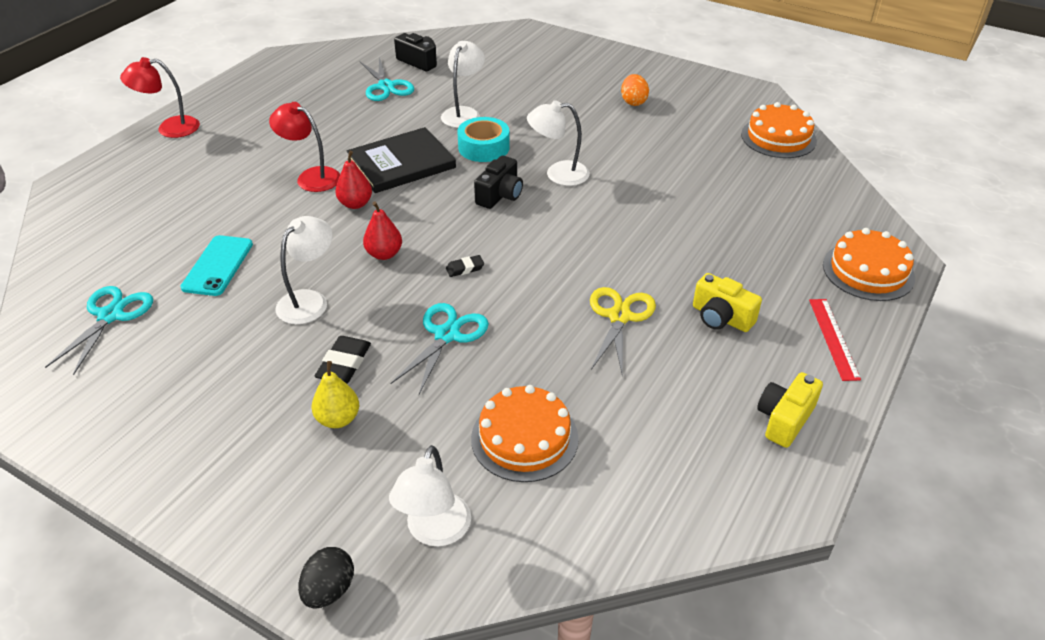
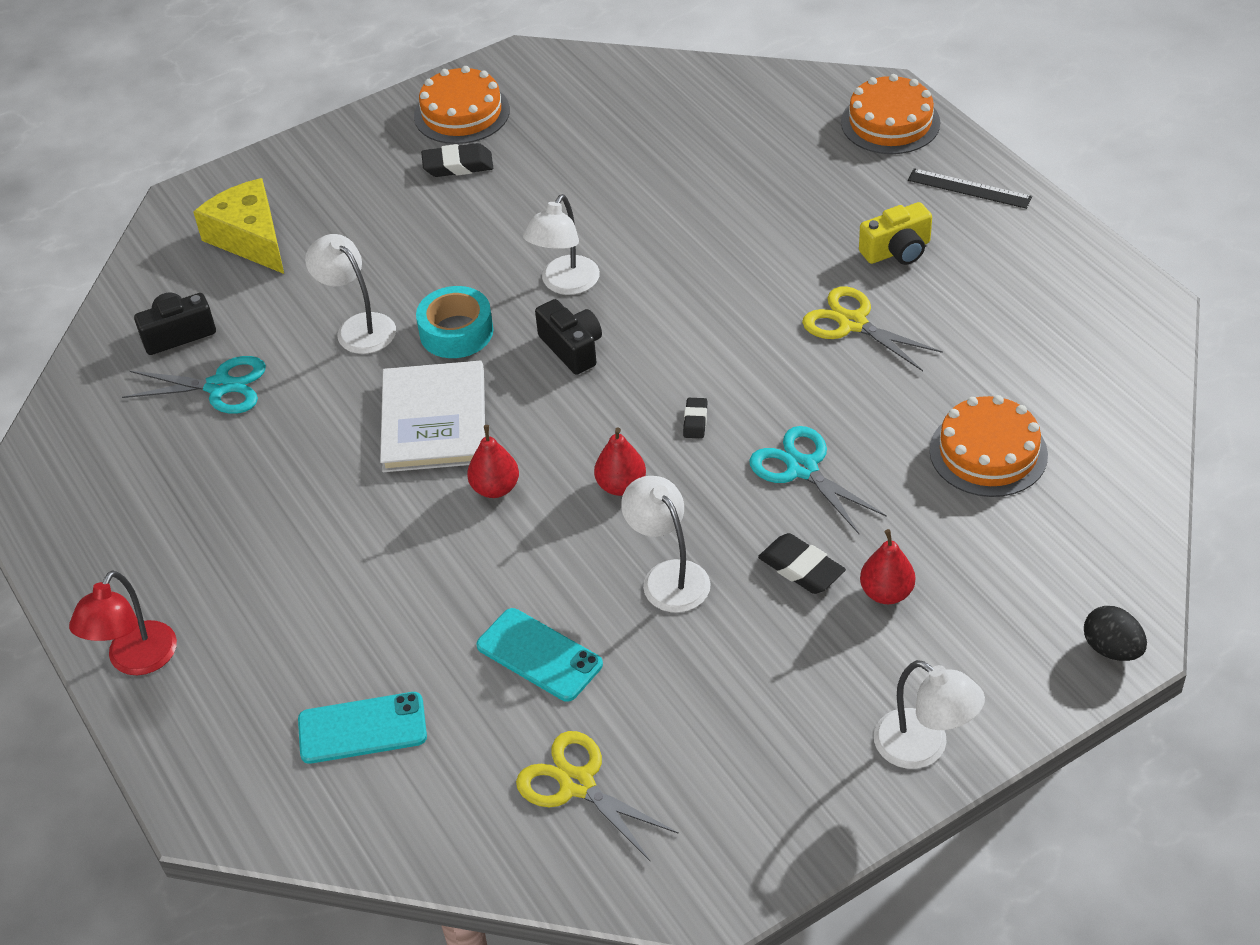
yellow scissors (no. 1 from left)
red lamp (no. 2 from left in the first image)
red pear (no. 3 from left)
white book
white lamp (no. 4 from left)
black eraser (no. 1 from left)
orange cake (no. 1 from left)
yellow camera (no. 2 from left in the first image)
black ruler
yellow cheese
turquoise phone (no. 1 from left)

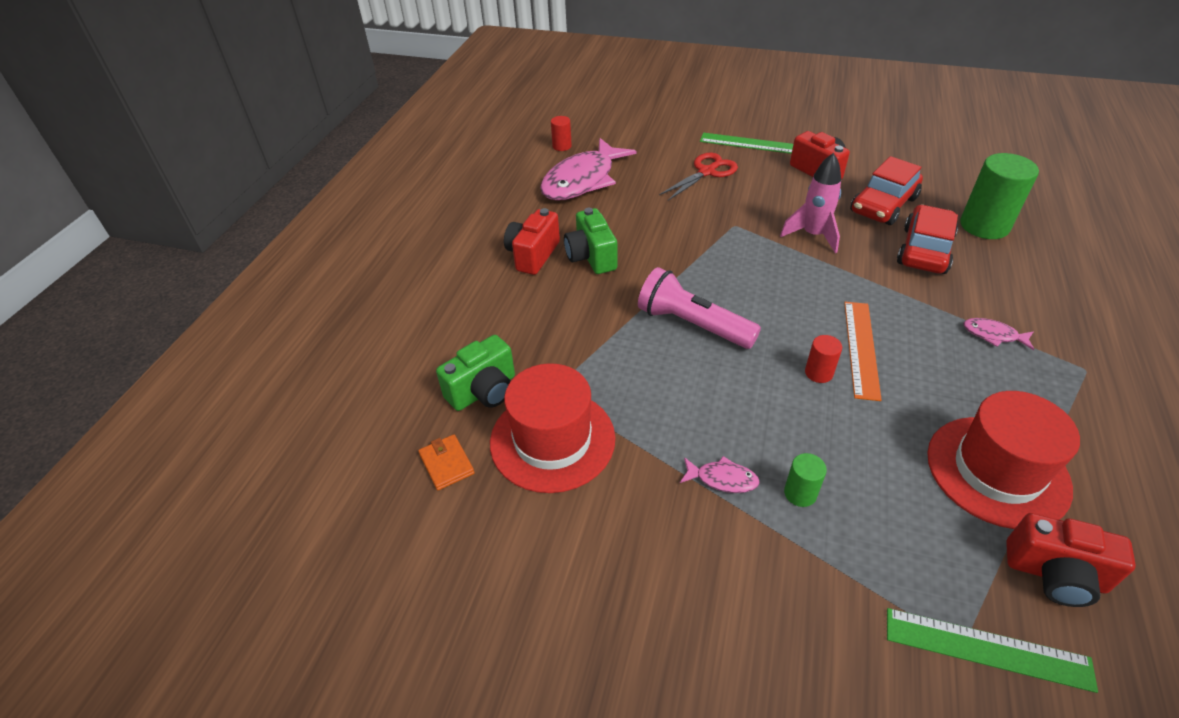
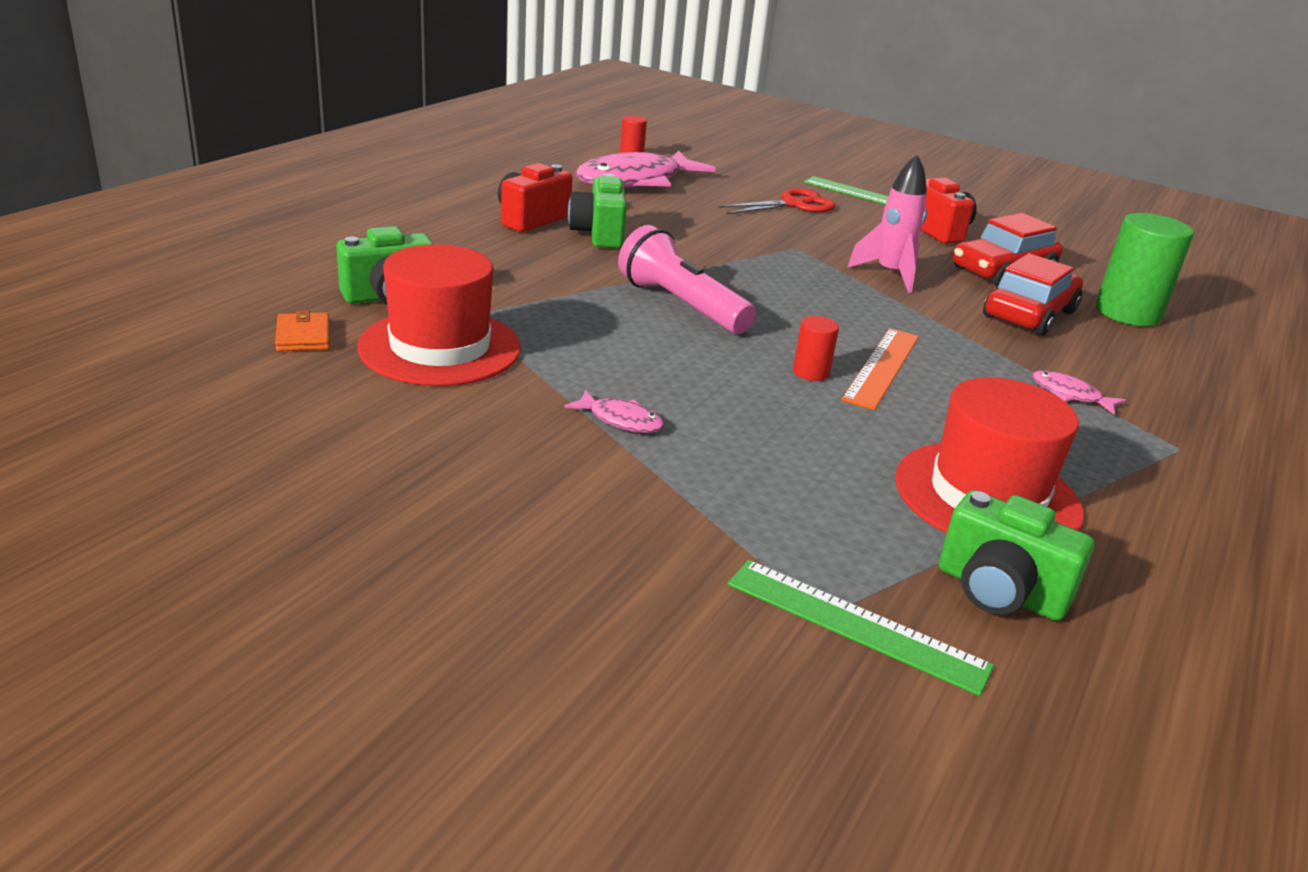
green cylinder (no. 1 from left in the first image)
green camera (no. 3 from left)

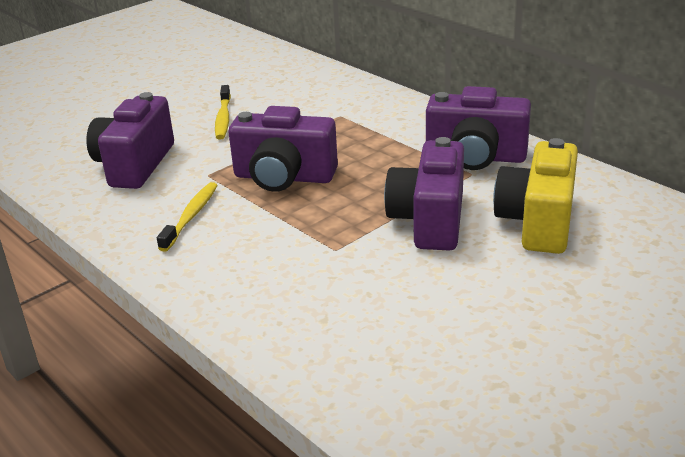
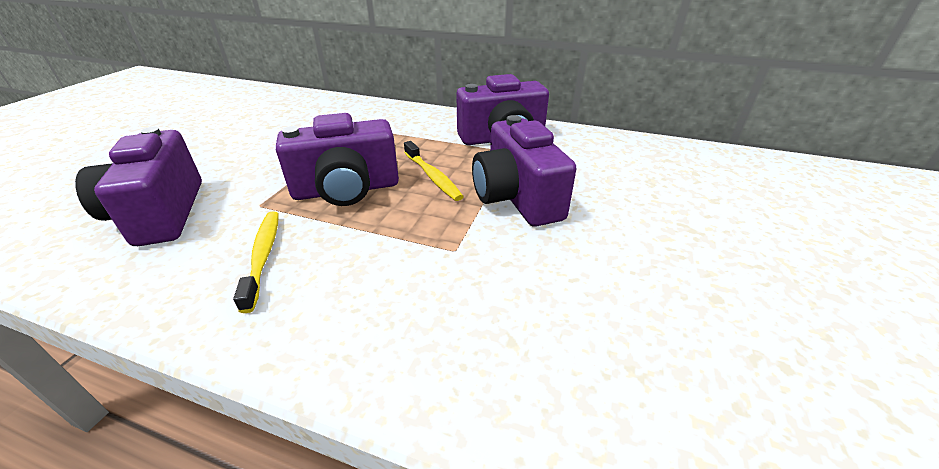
yellow toothbrush (no. 2 from left)
yellow camera

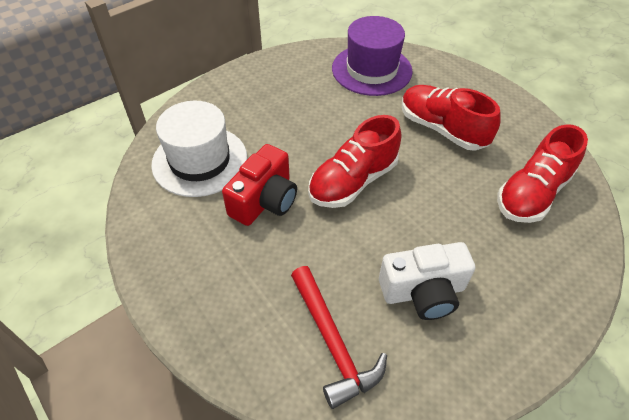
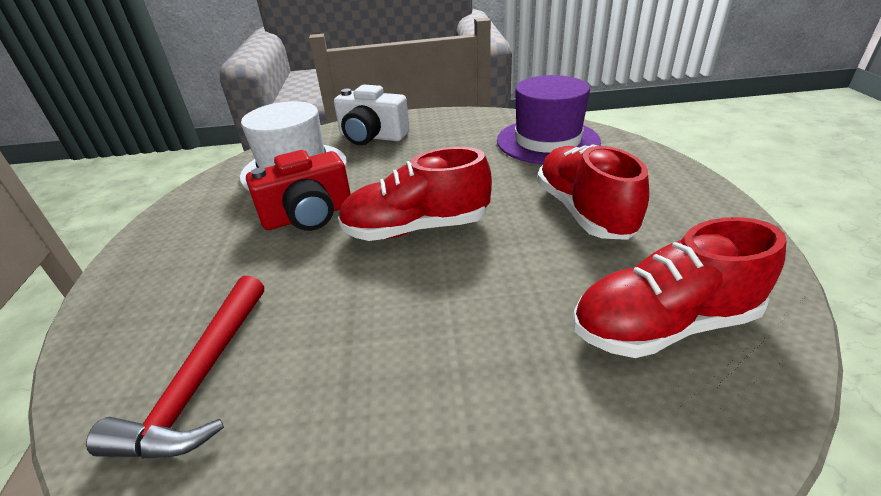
white camera

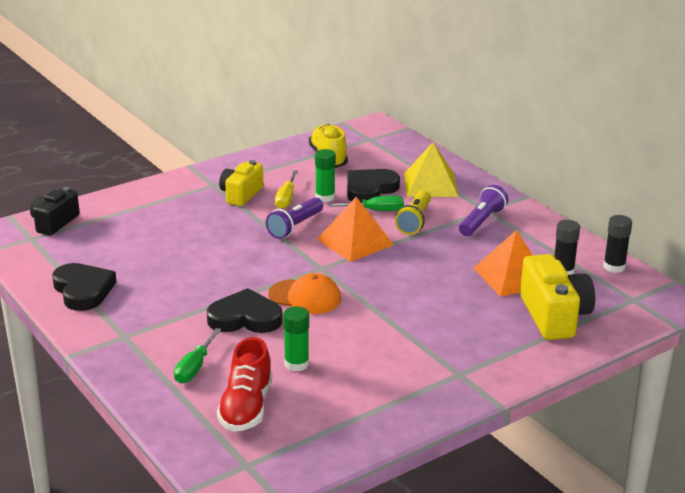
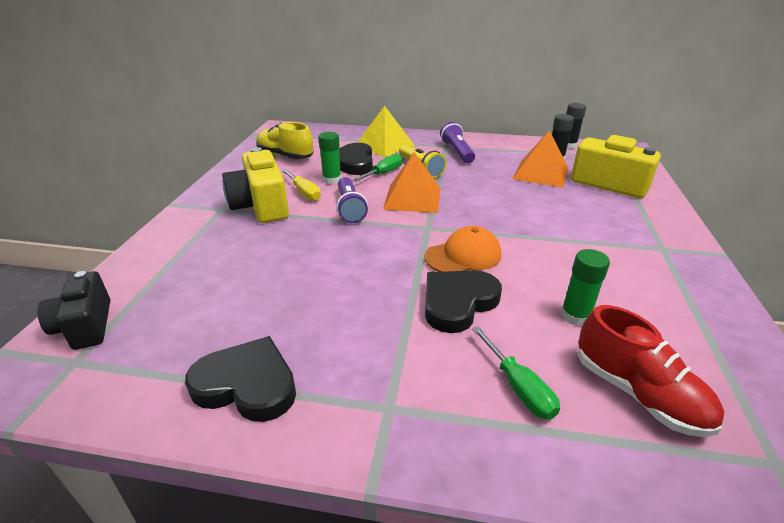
yellow camera (no. 1 from left)

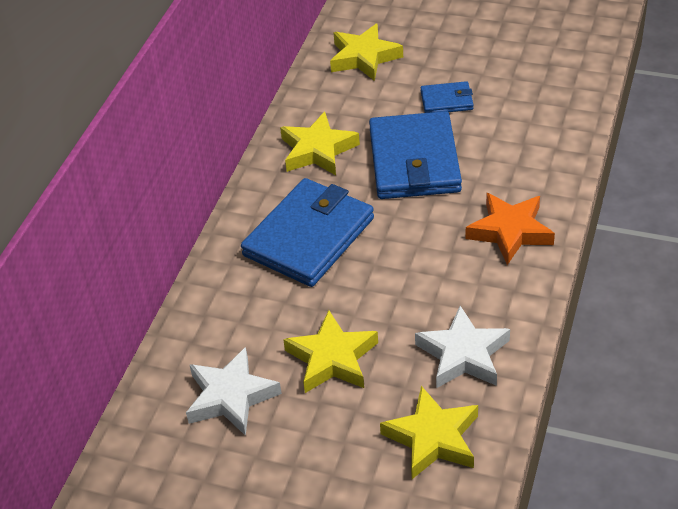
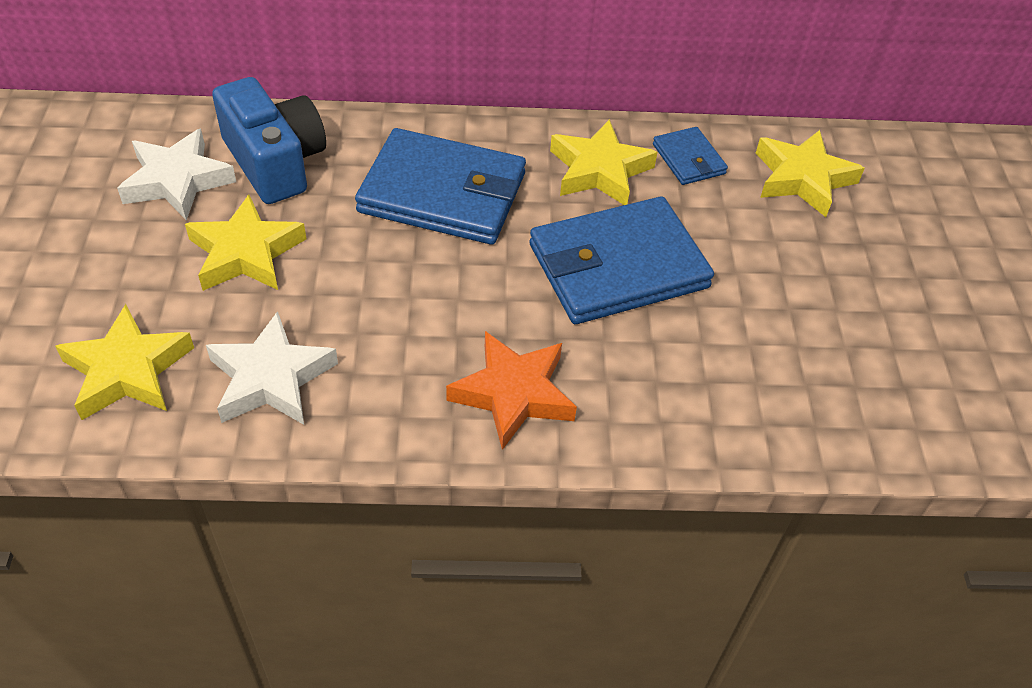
blue wallet (no. 3 from left)
blue camera

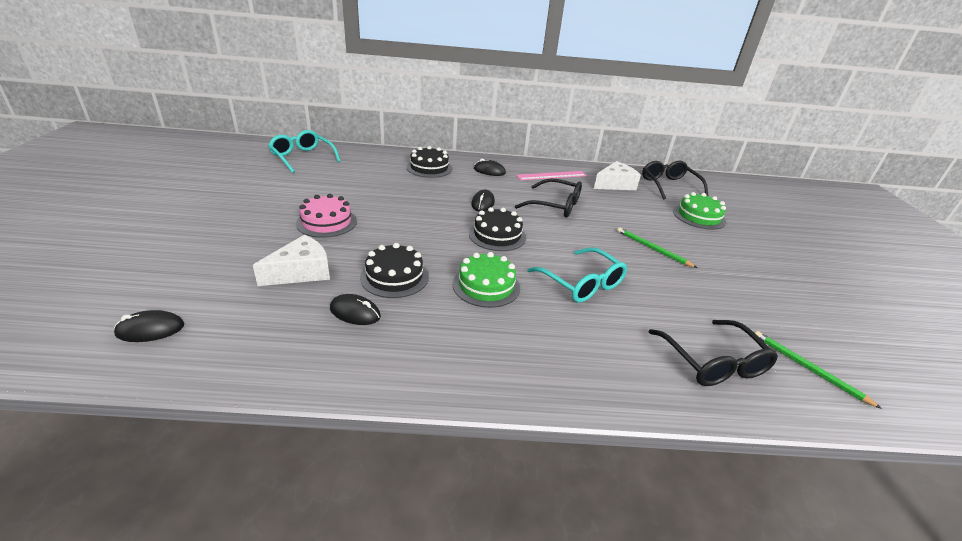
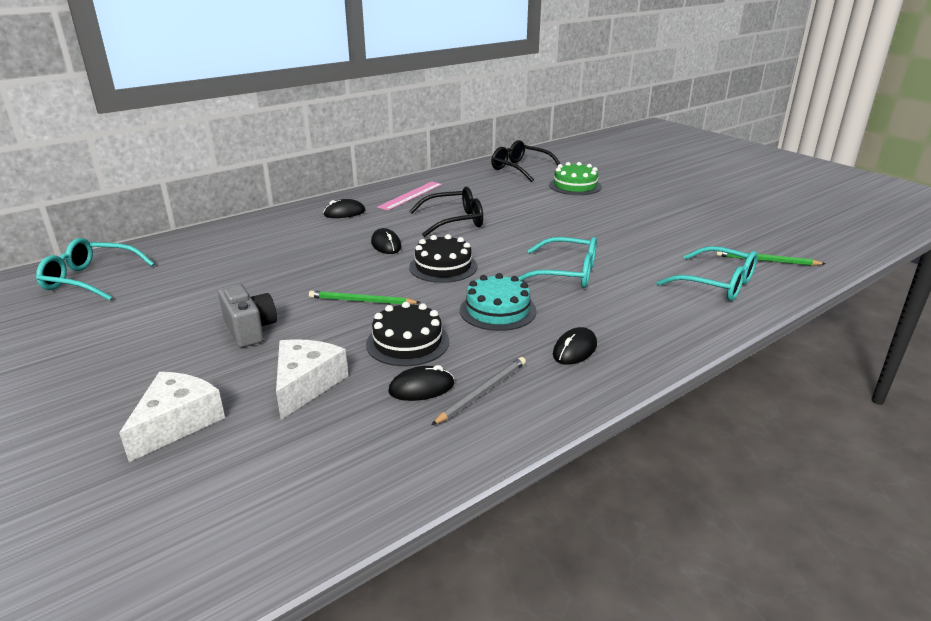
black mouse (no. 4 from left)
grey camera
black cake (no. 2 from left in the first image)
turquoise cake
white cheese (no. 1 from left)
green pencil (no. 1 from left)
turquoise glasses (no. 3 from left)
grey pencil

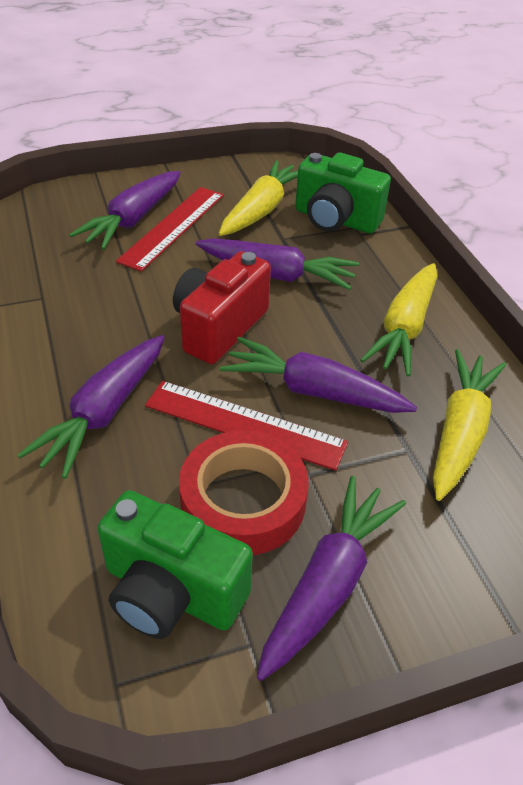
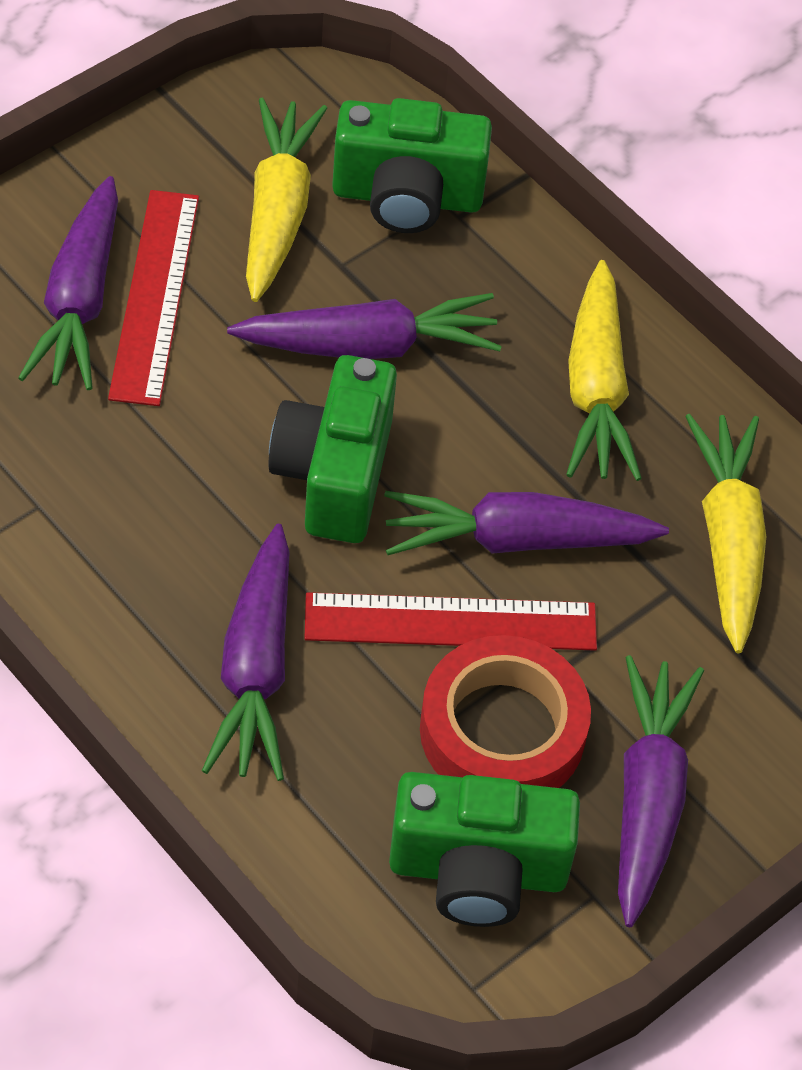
green camera (no. 1 from left)

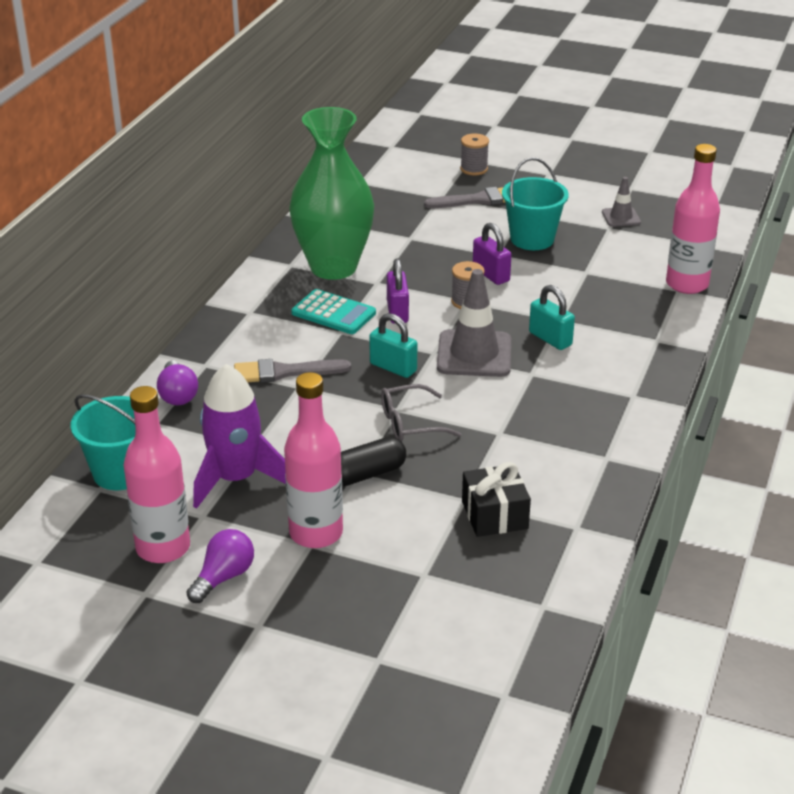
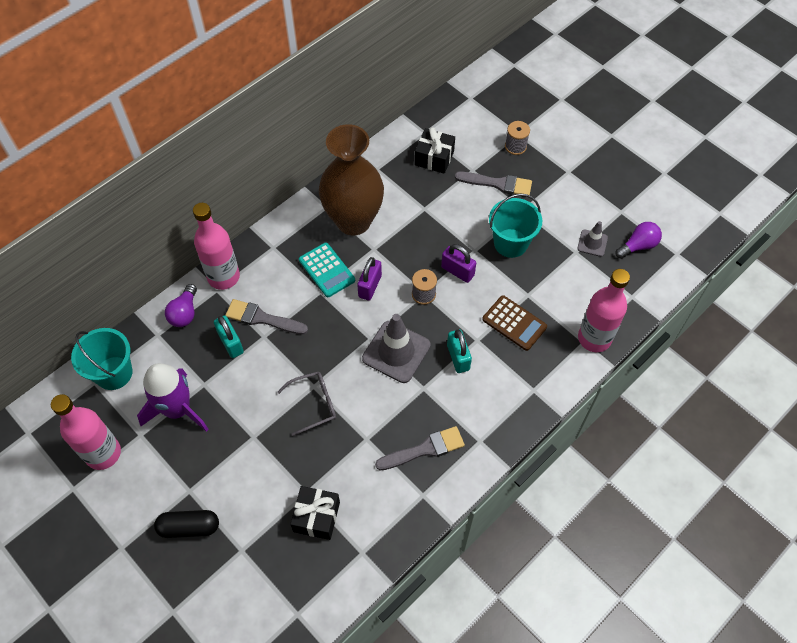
purple light bulb (no. 2 from left)
pink bottle (no. 2 from left)
brown vase
black capsule
turquoise padlock (no. 1 from left)
grey glasses
purple padlock (no. 2 from left)
grey brush (no. 2 from left)
black gift (no. 2 from left)
brown calculator

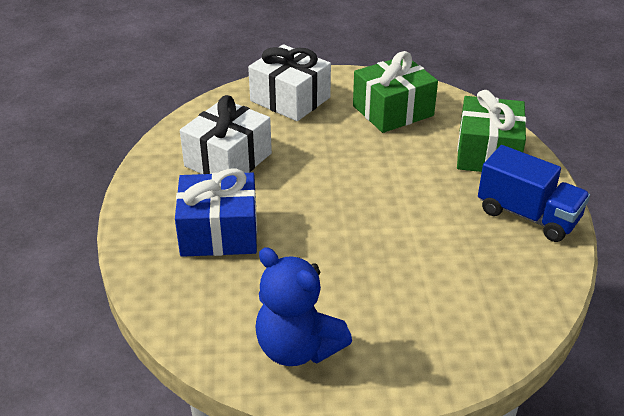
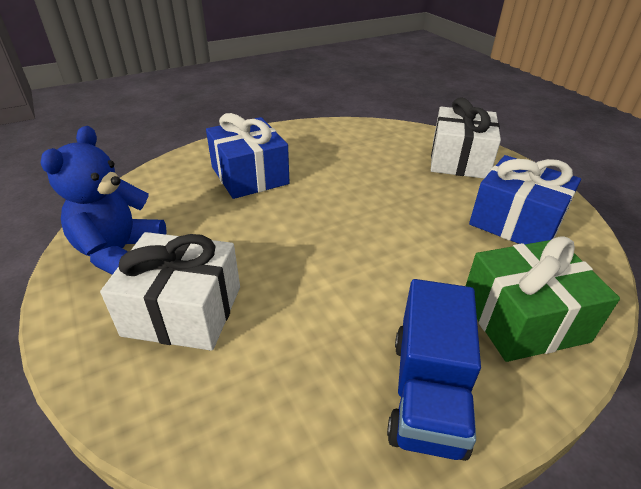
white gift (no. 1 from left)
blue gift (no. 2 from left)

